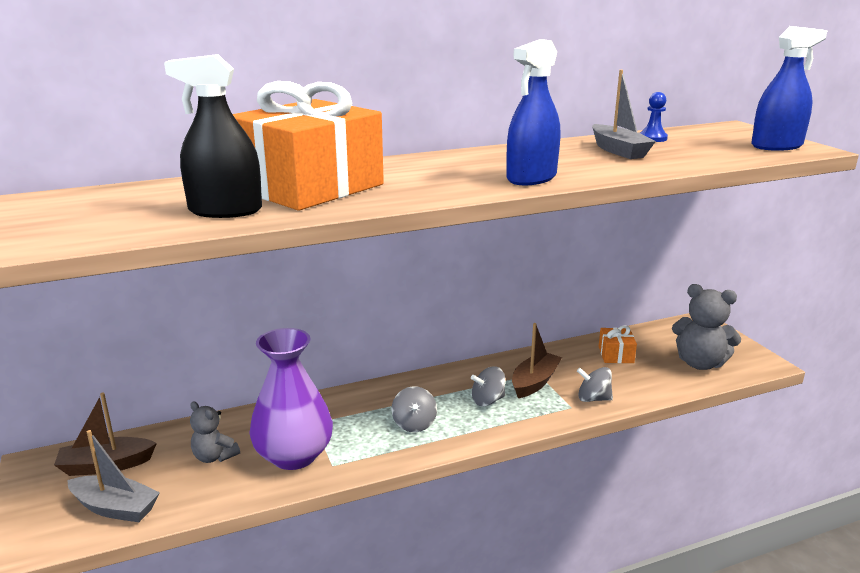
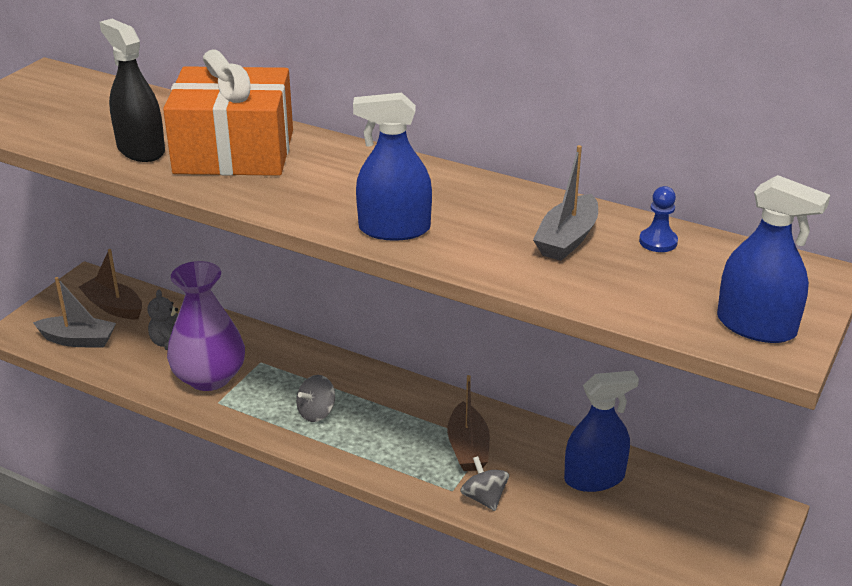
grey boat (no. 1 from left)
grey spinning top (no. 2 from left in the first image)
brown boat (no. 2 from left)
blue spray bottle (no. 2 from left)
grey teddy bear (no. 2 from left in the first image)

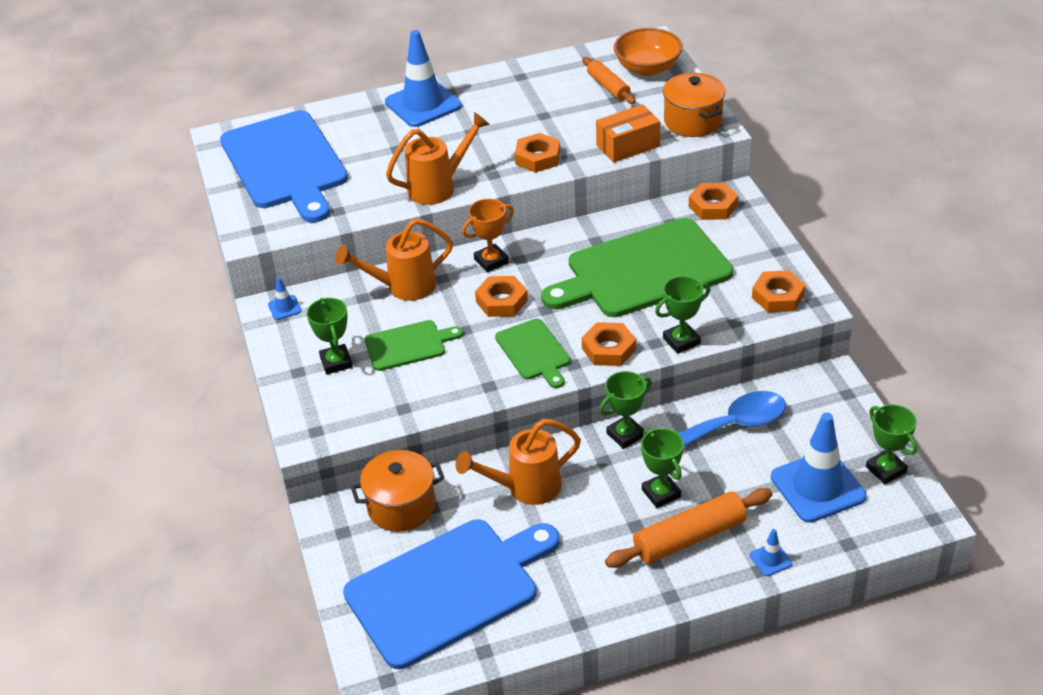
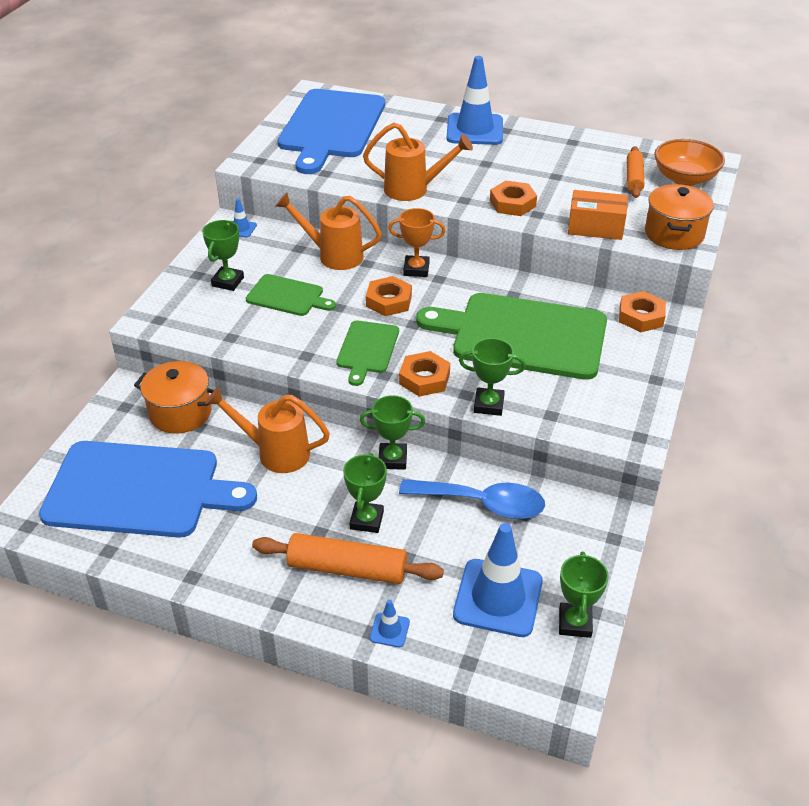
orange nut (no. 5 from left in the first image)

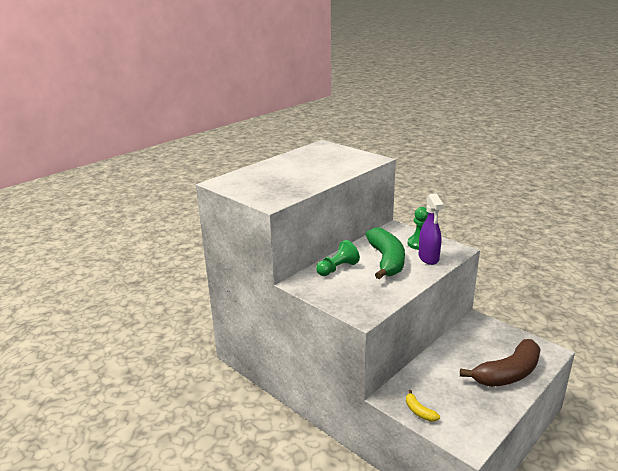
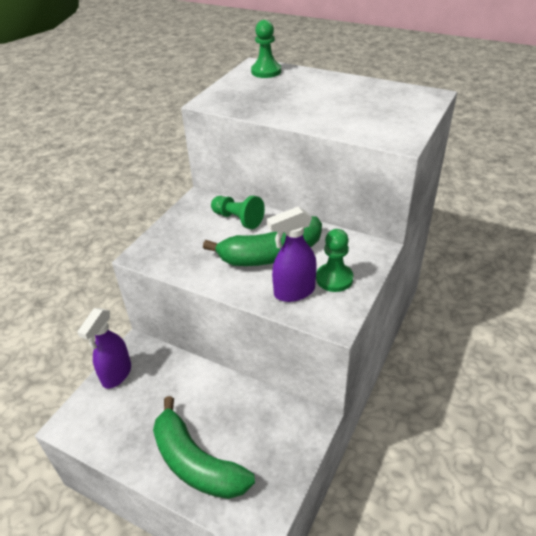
purple spray bottle (no. 1 from left)
green banana (no. 1 from left)
green pawn (no. 2 from left)

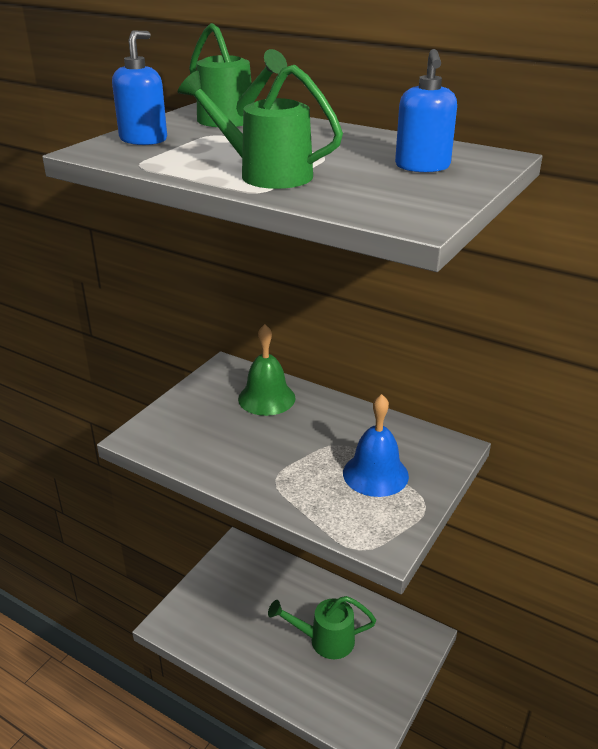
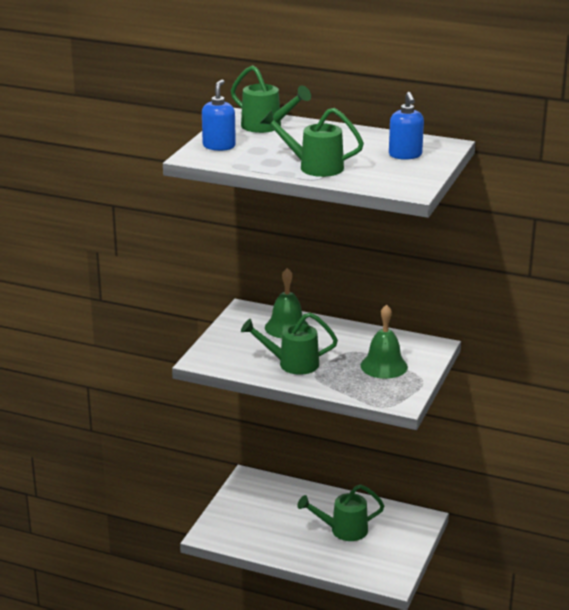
green bell (no. 2 from left)
green watering can (no. 2 from left)

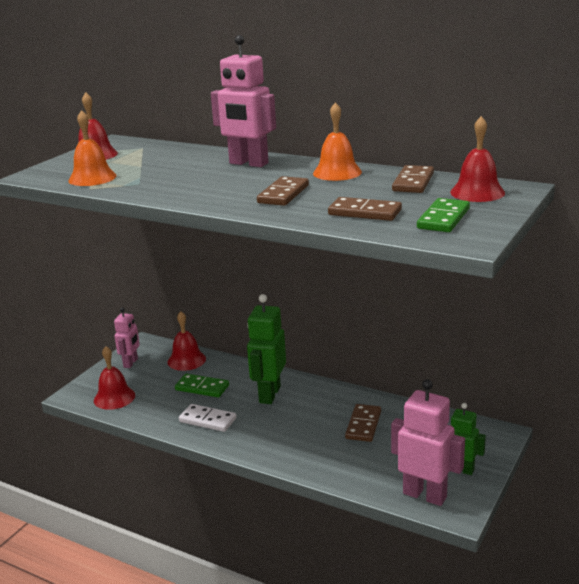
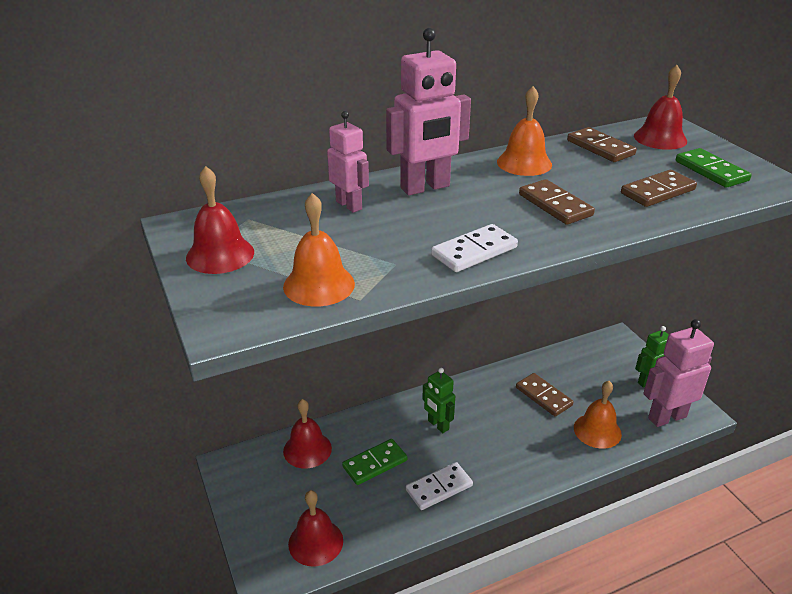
pink robot (no. 1 from left)
green robot (no. 1 from left)
white domino (no. 2 from left)
orange bell (no. 3 from left)

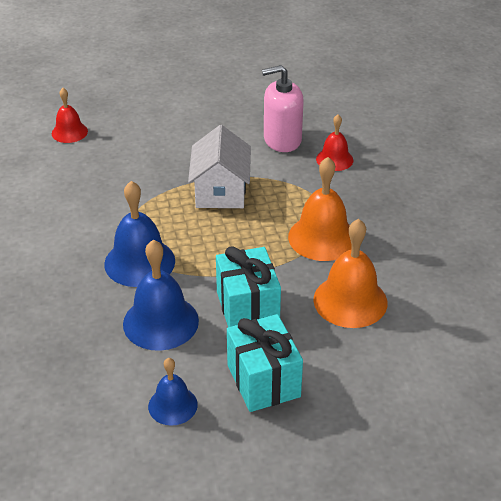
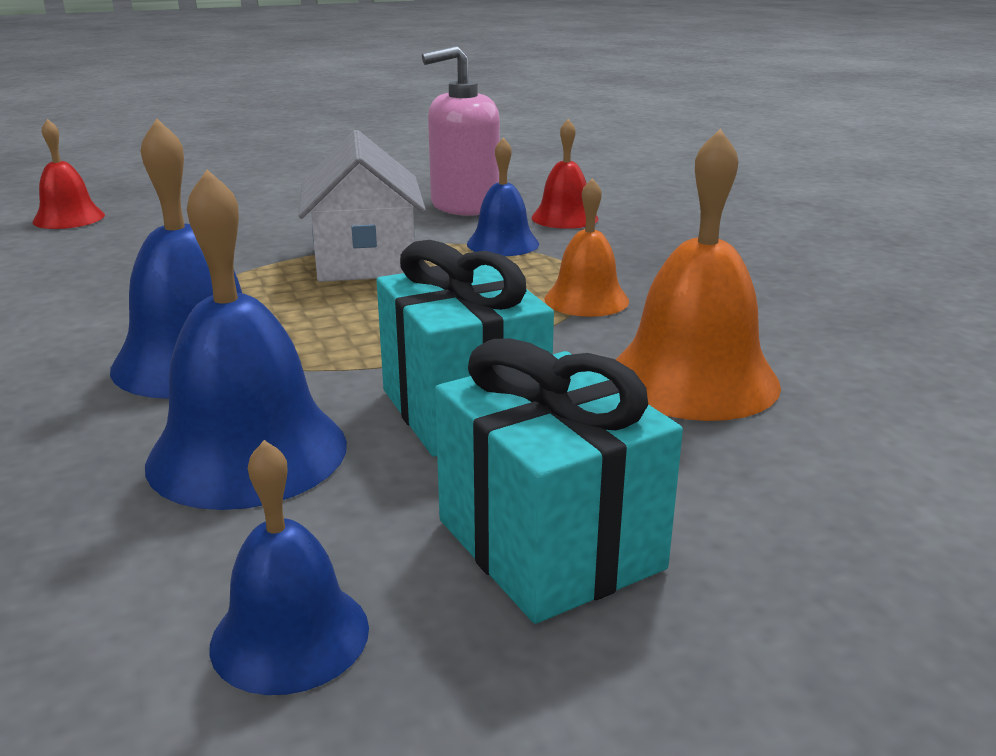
orange bell (no. 1 from left)
blue bell (no. 4 from left)

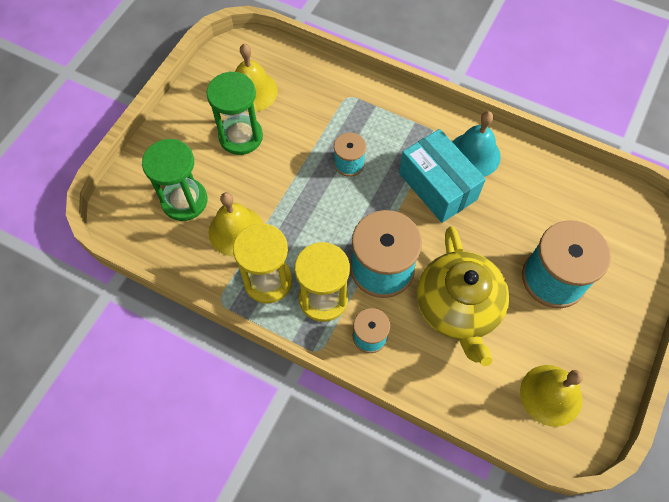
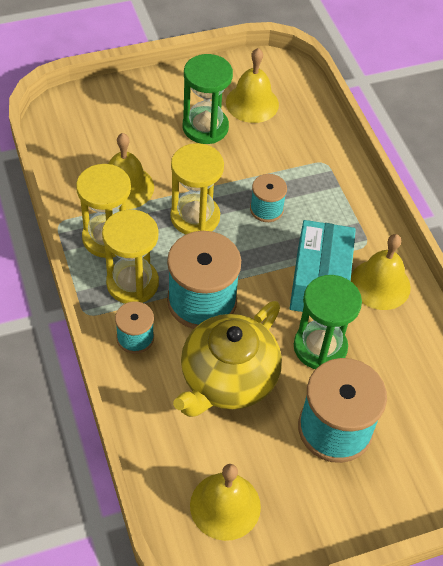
green hourglass (no. 2 from left)
yellow bell (no. 4 from left)
yellow hourglass (no. 3 from left)

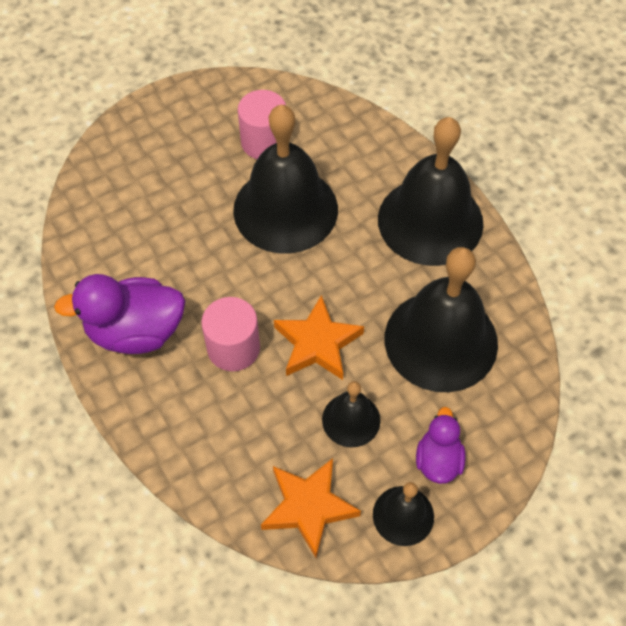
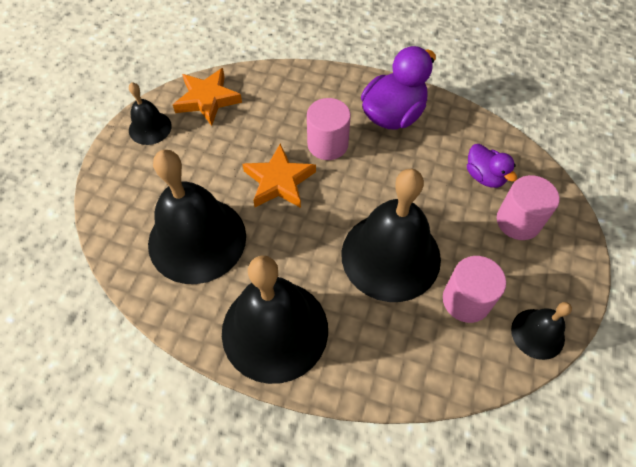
black bell (no. 5 from left)
purple duck (no. 2 from left)
pink cylinder (no. 3 from left)

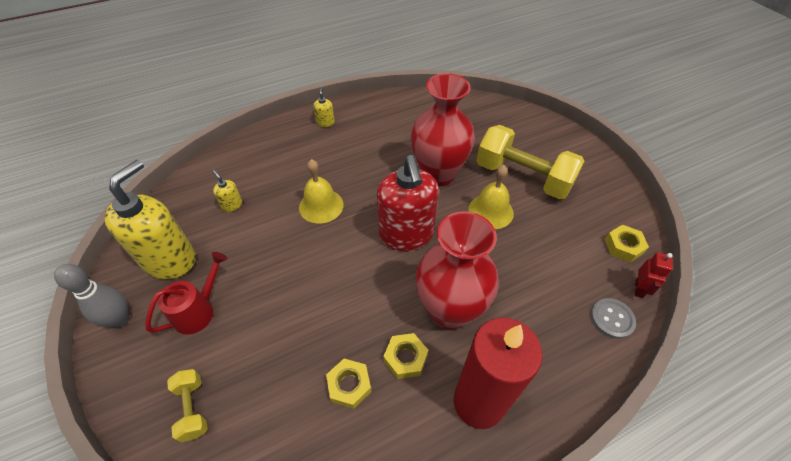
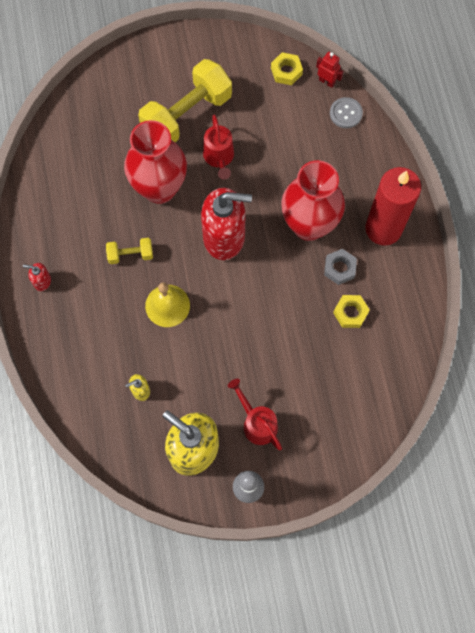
yellow dumbbell (no. 1 from left)
red soap dispenser (no. 1 from left)
grey nut
red watering can (no. 1 from left)

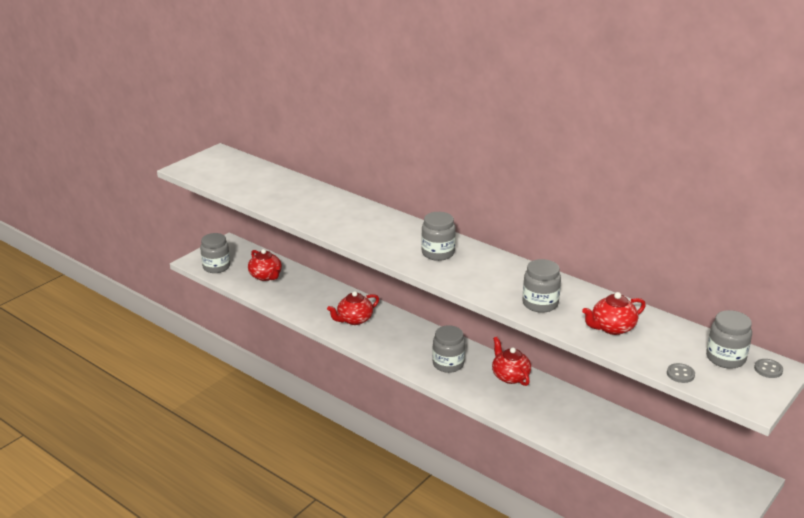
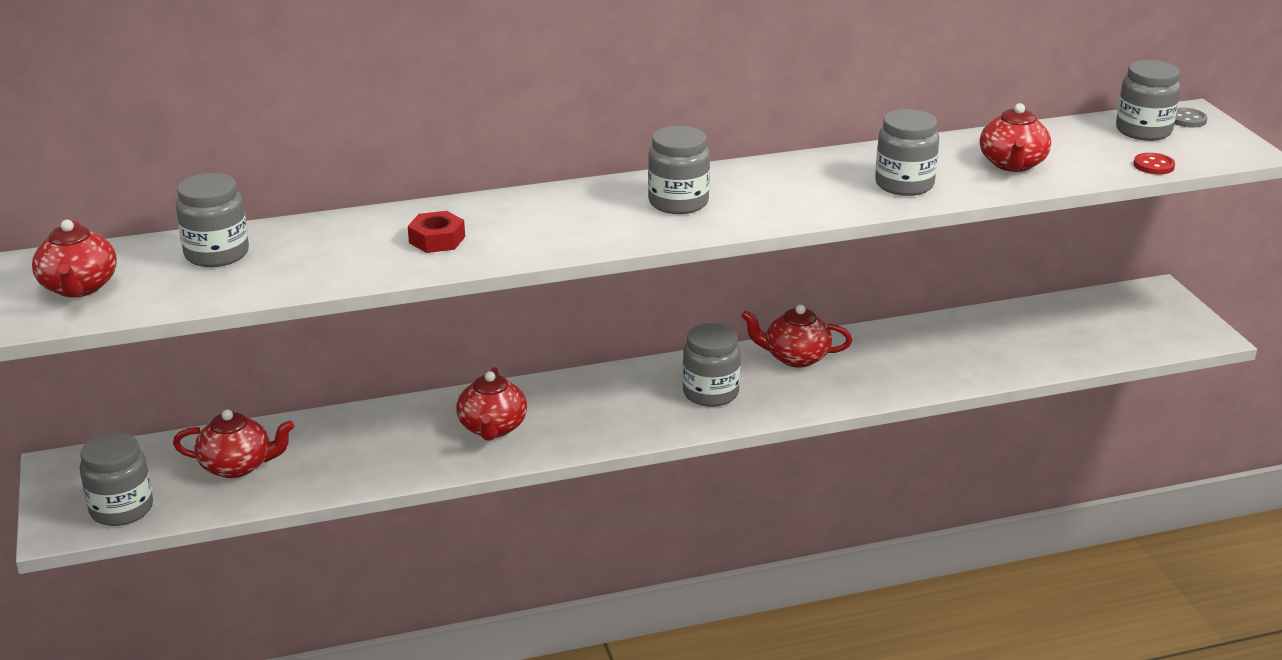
red button
red teapot (no. 1 from left)
grey jar (no. 2 from left)
red nut

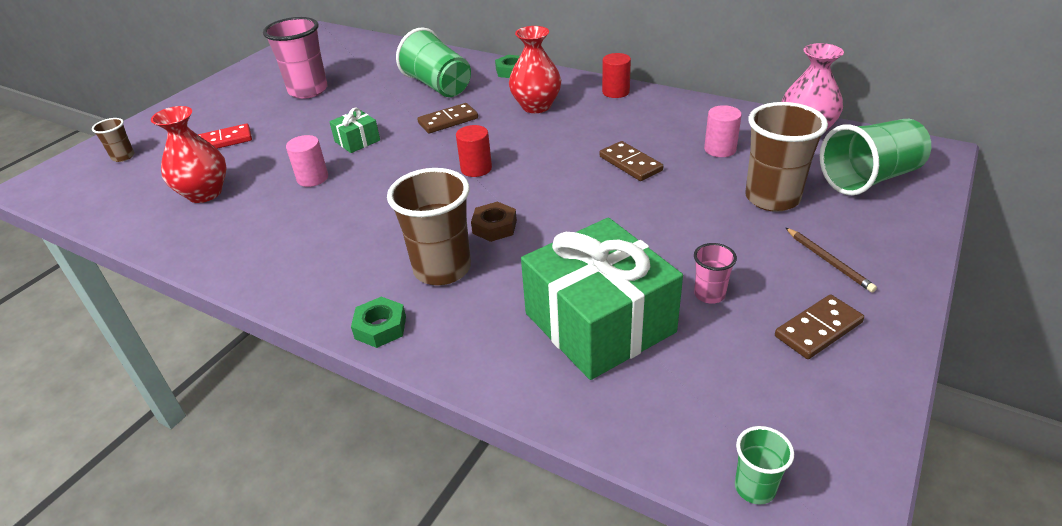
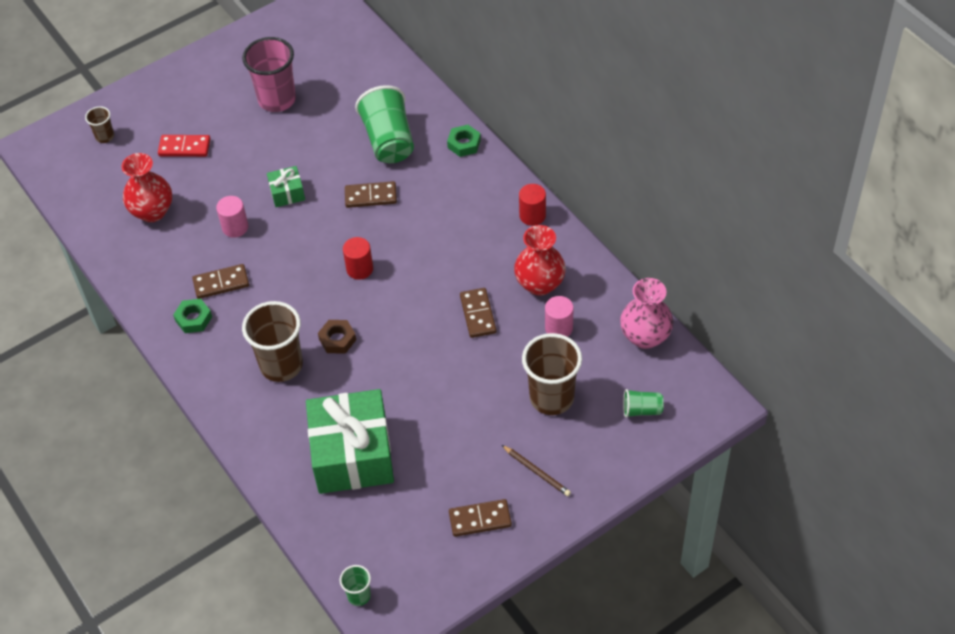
green nut (no. 1 from left)
red vase (no. 2 from left)
pink cup (no. 2 from left in the first image)
brown pencil
green cup (no. 3 from left)
brown domino (no. 1 from left)

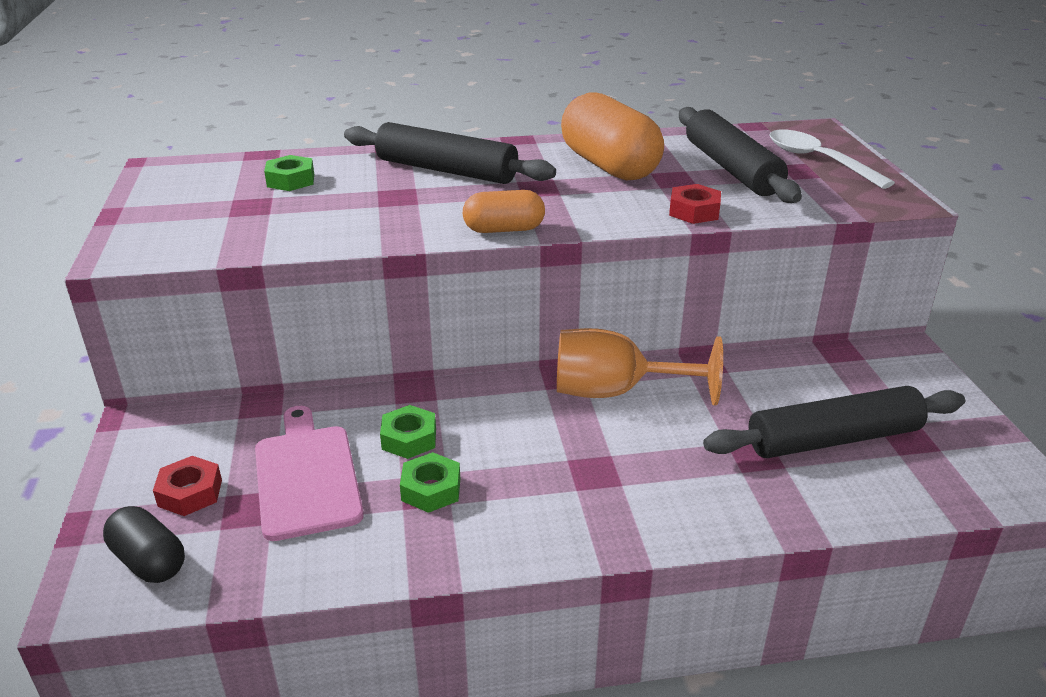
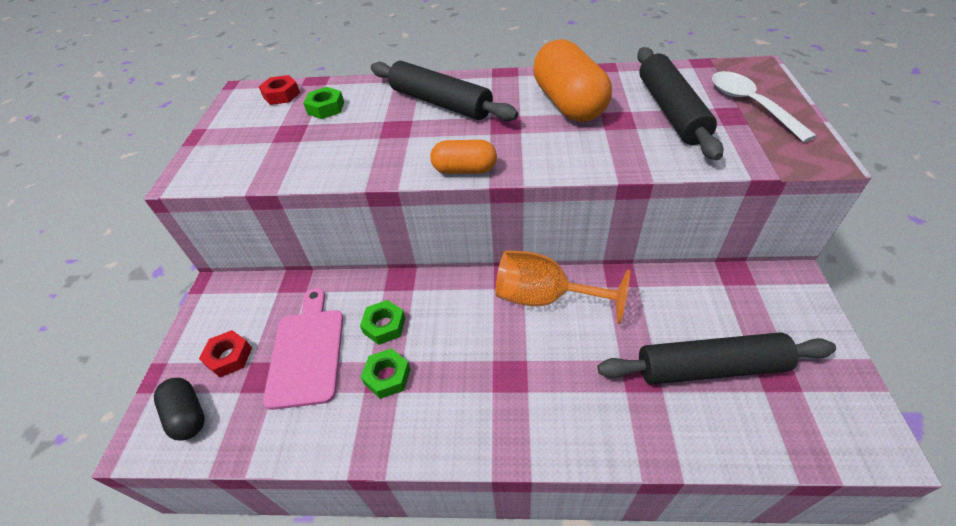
red nut (no. 2 from left)

